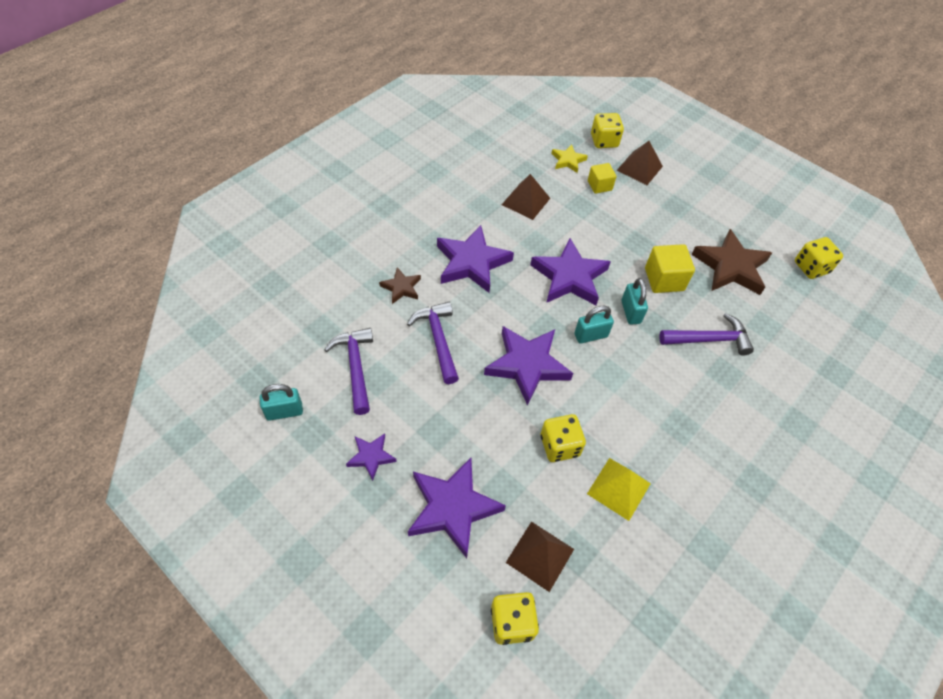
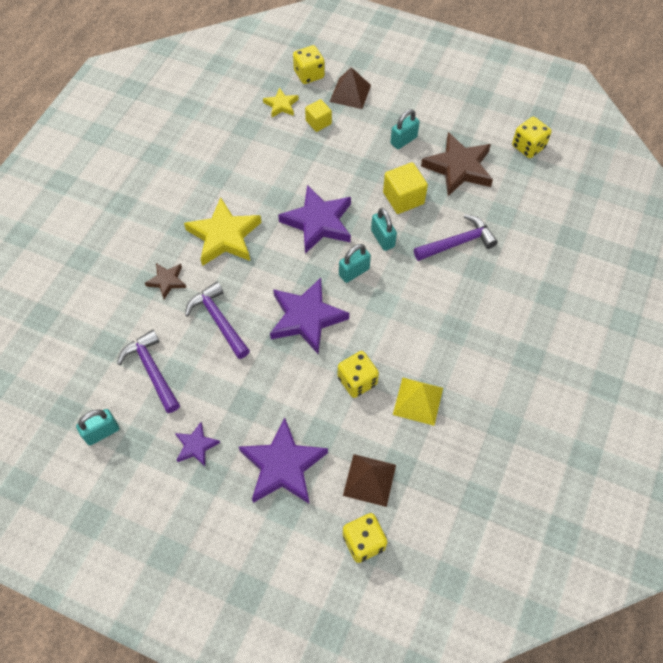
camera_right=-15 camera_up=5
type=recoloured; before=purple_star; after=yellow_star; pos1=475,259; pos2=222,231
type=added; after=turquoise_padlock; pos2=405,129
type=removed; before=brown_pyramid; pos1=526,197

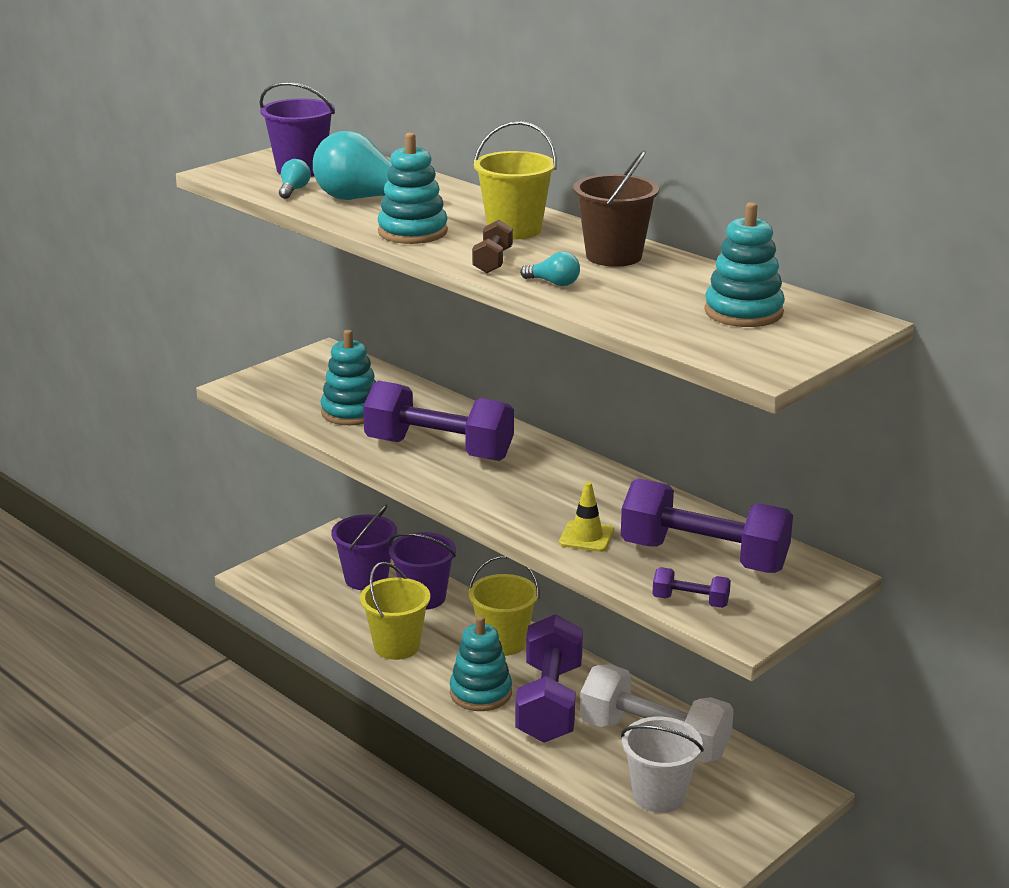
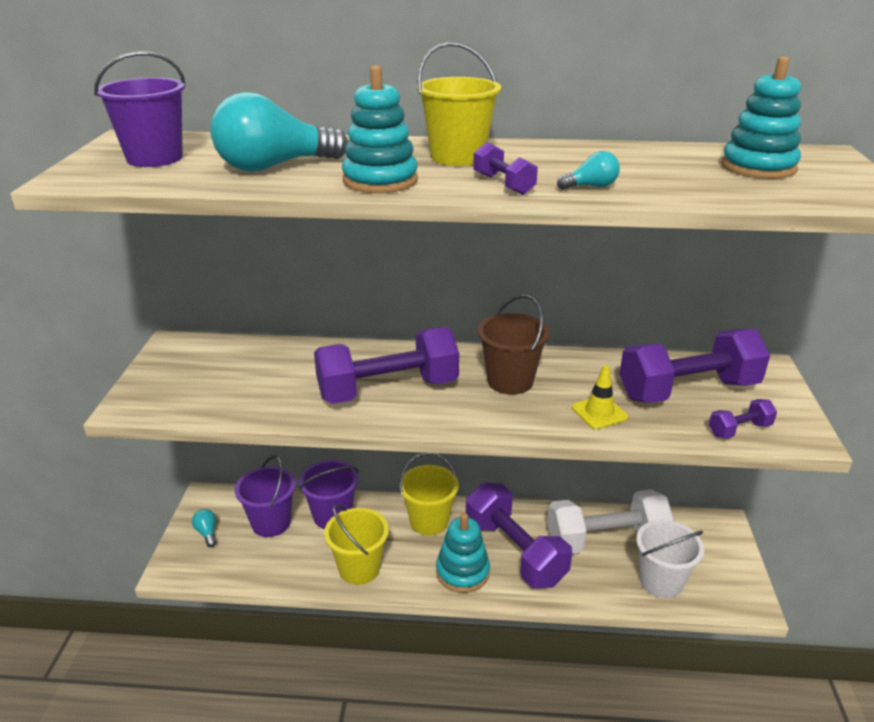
camera_right=-40 camera_up=5
type=moved; before=turquoise_light_bulb; pos1=295,179; pos2=204,528
type=recoloured; before=brown_dumbbell; after=purple_dumbbell; pos1=492,246; pos2=505,168
type=moved; before=brown_bucket; pos1=616,209; pos2=514,345
type=removed; before=turquoise_stacking_toy; pos1=348,377

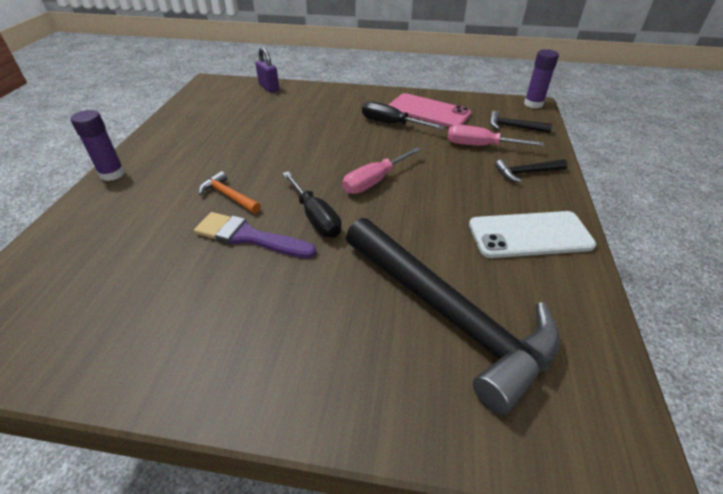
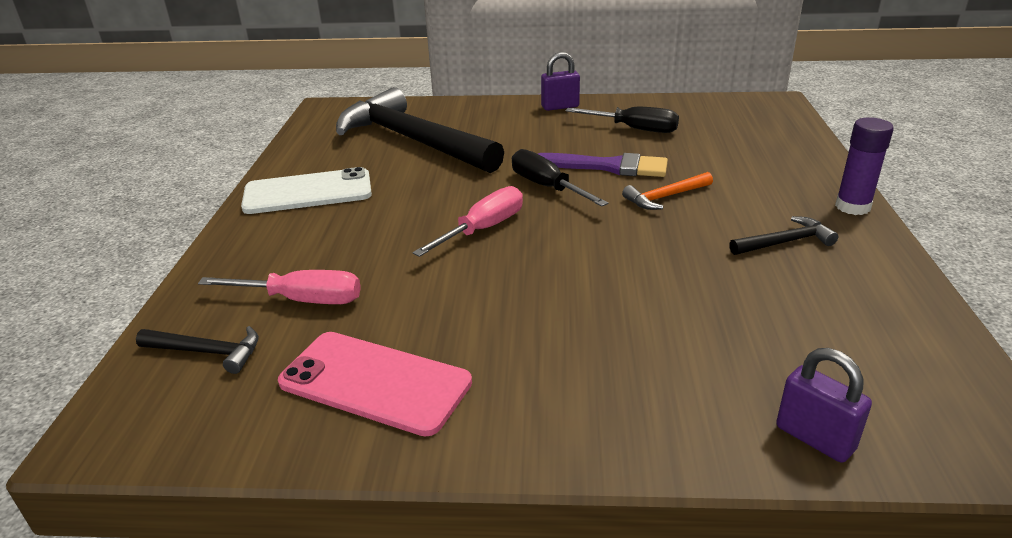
camera_right=175 camera_up=-10
type=added; after=purple_padlock; pos2=560,81
type=moved; before=black_screwdriver; pos1=403,115; pos2=622,120
type=turned; before=orange_hammer; pos1=230,192; pos2=667,191; turn=120
type=moved; before=black_hammer; pos1=531,170; pos2=783,235
type=removed; before=purple_glue_stick; pos1=541,78

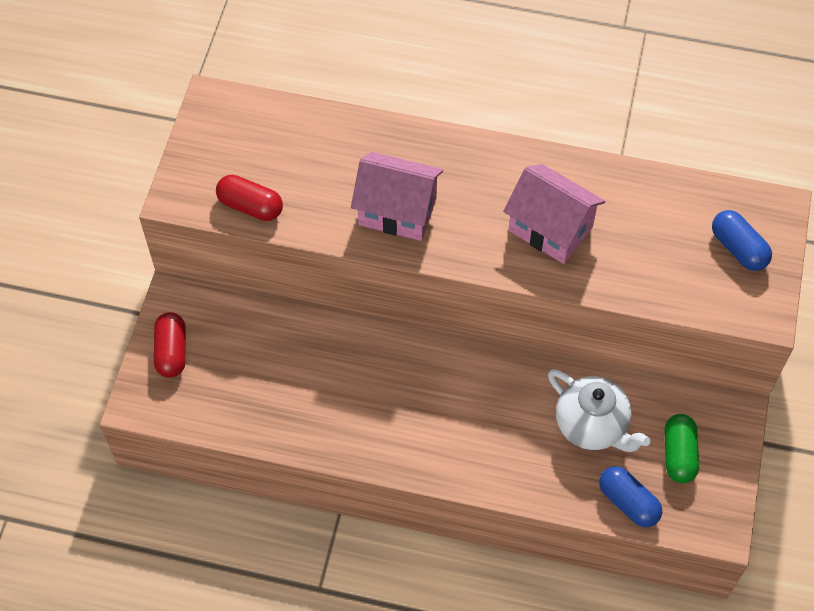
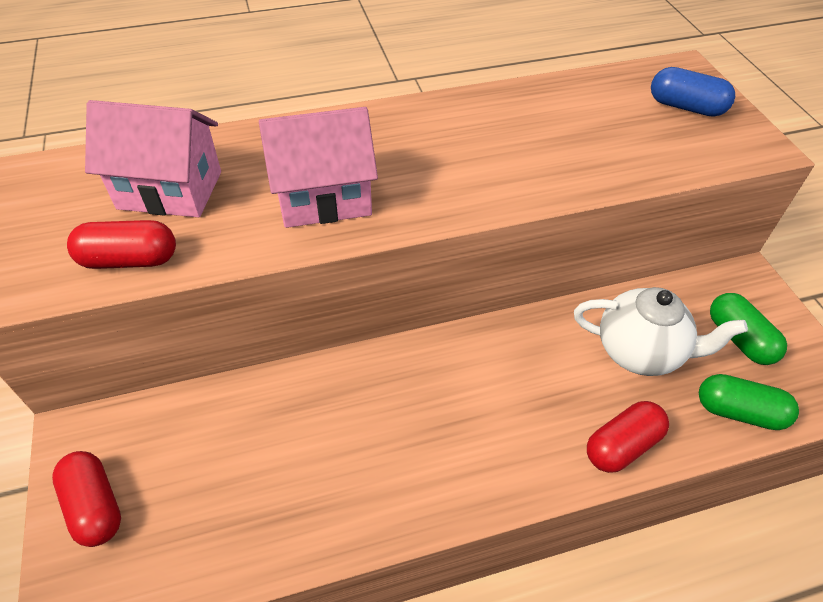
camera_right=-30 camera_up=-10
type=moved; before=pink_house; pos1=554,214; pos2=153,159
type=added; after=red_capsule; pos2=628,437
type=recoloured; before=blue_capsule; after=green_capsule; pos1=630,496; pos2=749,402

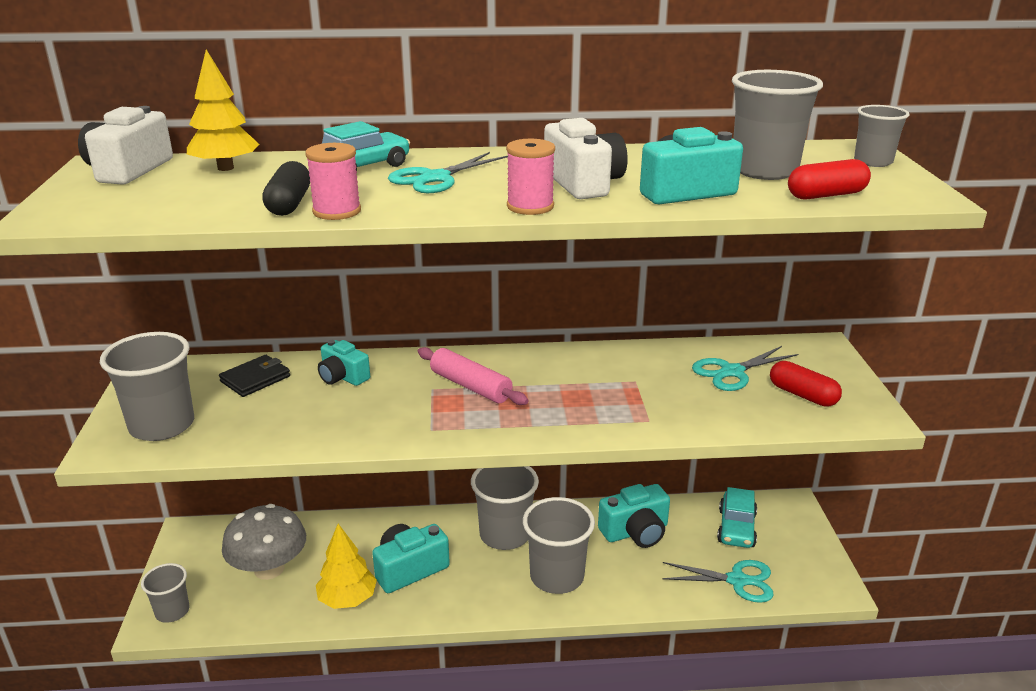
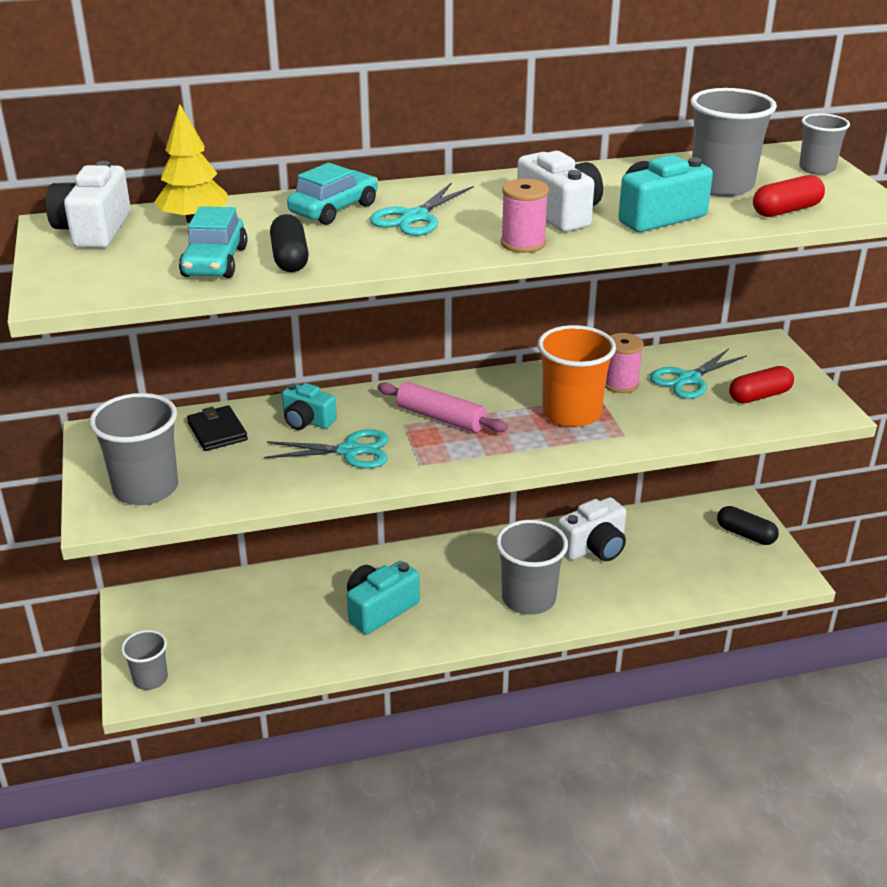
camera_right=-10 camera_up=5
type=moved; before=turquoise_car; pos1=737,517; pos2=213,242
type=turned; before=black_wallet; pos1=254,376; pos2=217,428; turn=-60
type=moved; before=turquoise_scissors; pos1=718,581; pos2=326,449
type=added; after=orange_cup; pos2=577,376
type=recoloured; before=turquoise_camera; after=white_camera; pos1=634,516; pos2=591,529
type=moved; before=pink_spool; pos1=333,181; pos2=624,363
type=added; after=black_capsule; pos2=748,525
type=turned; before=red_capsule; pos1=806,384; pos2=761,384; turn=-60
type=removed; before=grey_mushroom; pos1=264,542
type=removed; before=yellow_tree; pos1=346,566
type=removed; before=grey_cup; pos1=505,508

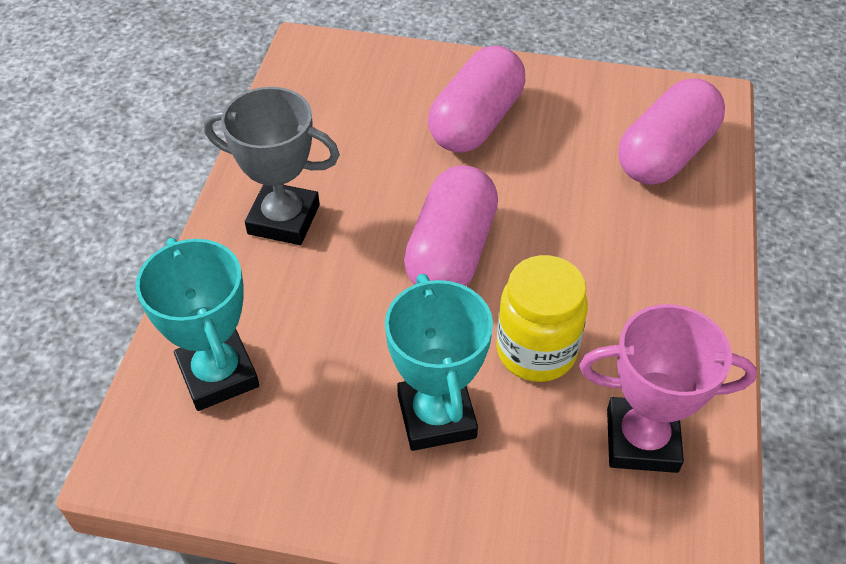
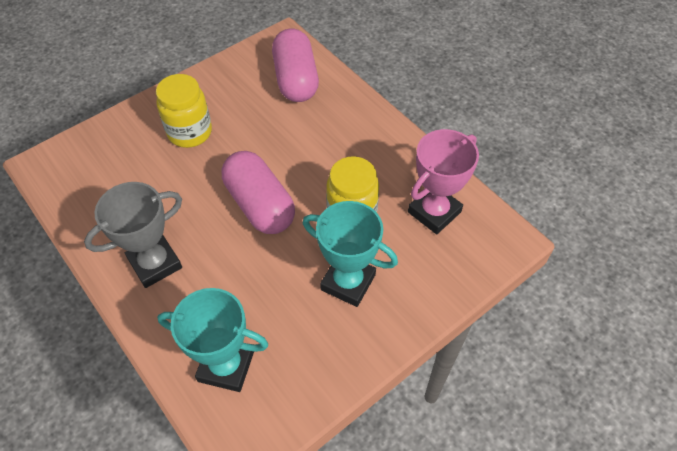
camera_right=-50 camera_up=5
type=replaced; before=pink_capsule; after=yellow_jar; pos1=476,99; pos2=184,111

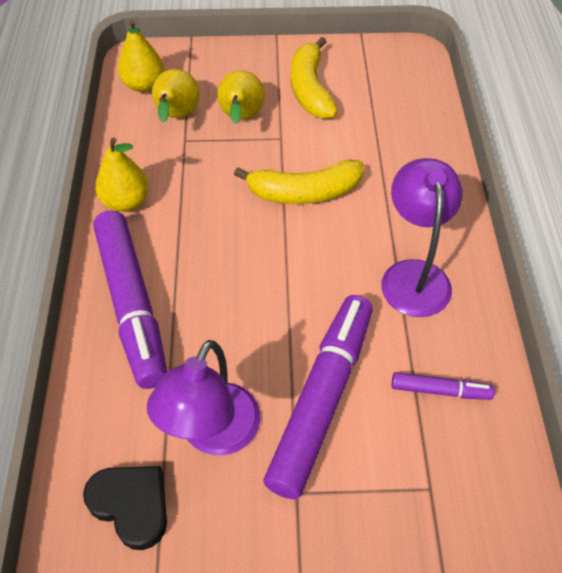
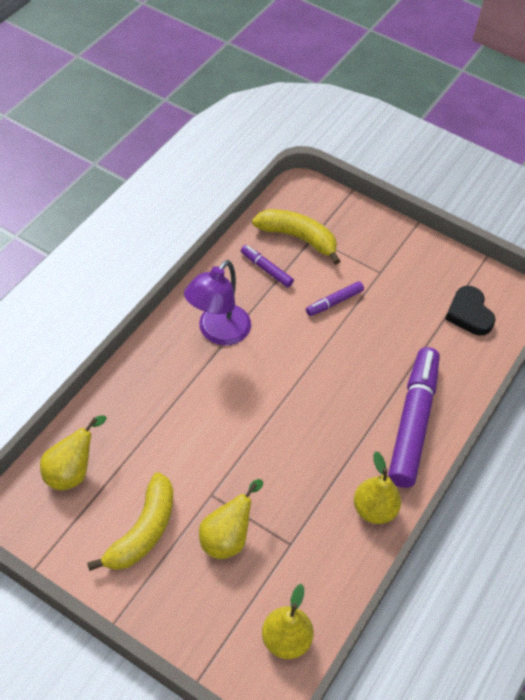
camera_right=-150 camera_up=0
type=moved; before=yellow_pear; pos1=176,96; pos2=73,452
type=moved; before=yellow_banana; pos1=298,181; pos2=296,237
type=resized; before=purple_marker; pos1=318,397; pos2=335,298; scale=0.46
type=removed; before=purple_lamp; pos1=203,397

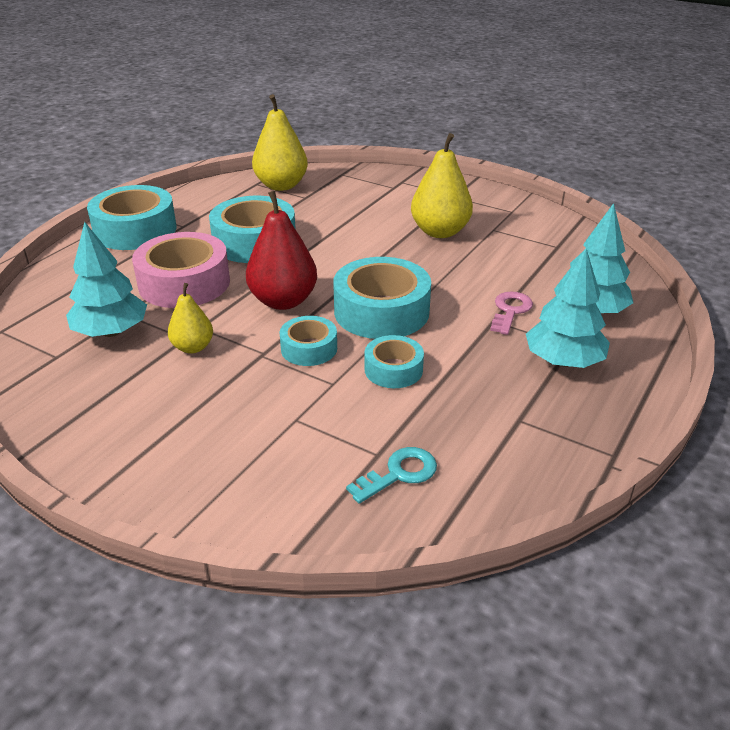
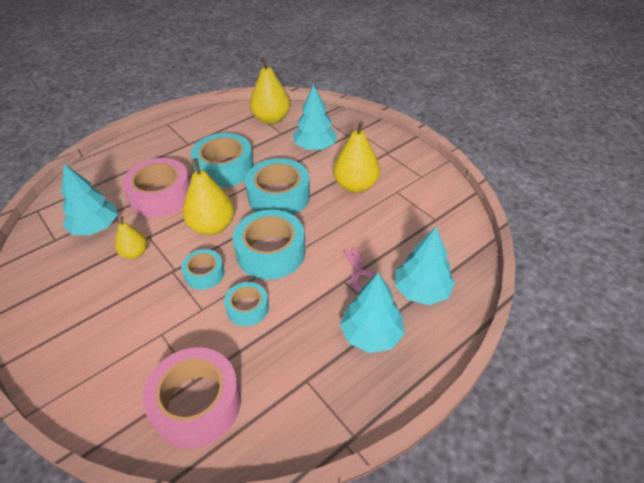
camera_right=20 camera_up=10
type=replaced; before=turquoise_key; after=pink_tape; pos1=391,475; pos2=191,397
type=recoloured; before=red_pear; after=yellow_pear; pos1=281,250; pos2=208,196
type=moved; before=turquoise_tape; pos1=132,217; pos2=277,186
type=added; after=turquoise_tree; pos2=315,117
type=turned; before=pink_key; pos1=511,313; pos2=360,270; turn=120

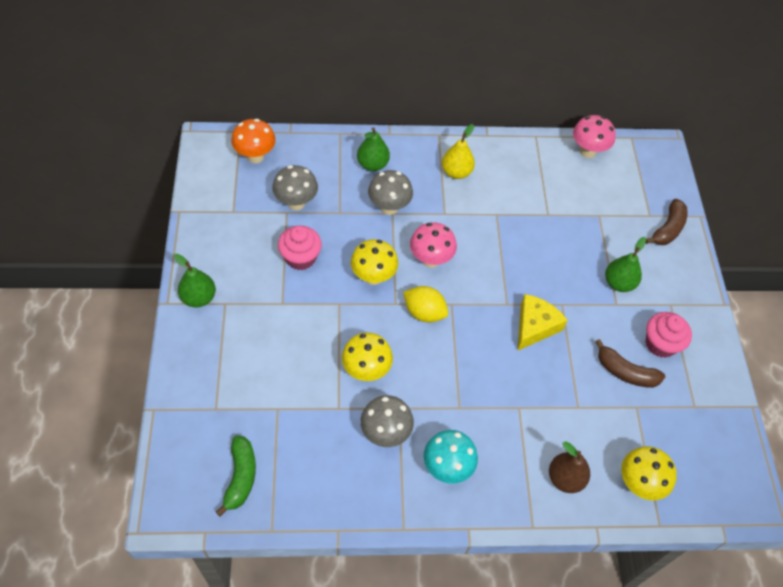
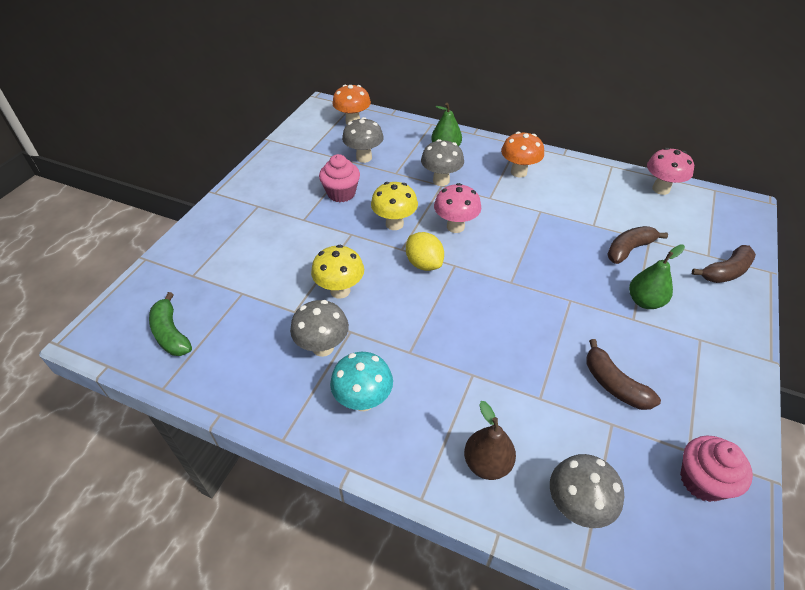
camera_right=30 camera_up=-10
type=turned; before=green_banana; pos1=236,476; pos2=170,324; turn=120
type=replaced; before=yellow_pear; after=orange_mushroom; pos1=458,151; pos2=522,155
type=recoloured; before=yellow_mushroom; after=grey_mushroom; pos1=649,473; pos2=587,491
type=added; after=brown_banana; pos2=637,245
type=moved; before=pink_cupcake; pos1=669,335; pos2=716,469
type=removed; before=green_pear; pos1=195,280
type=removed; before=yellow_cheese; pos1=542,322

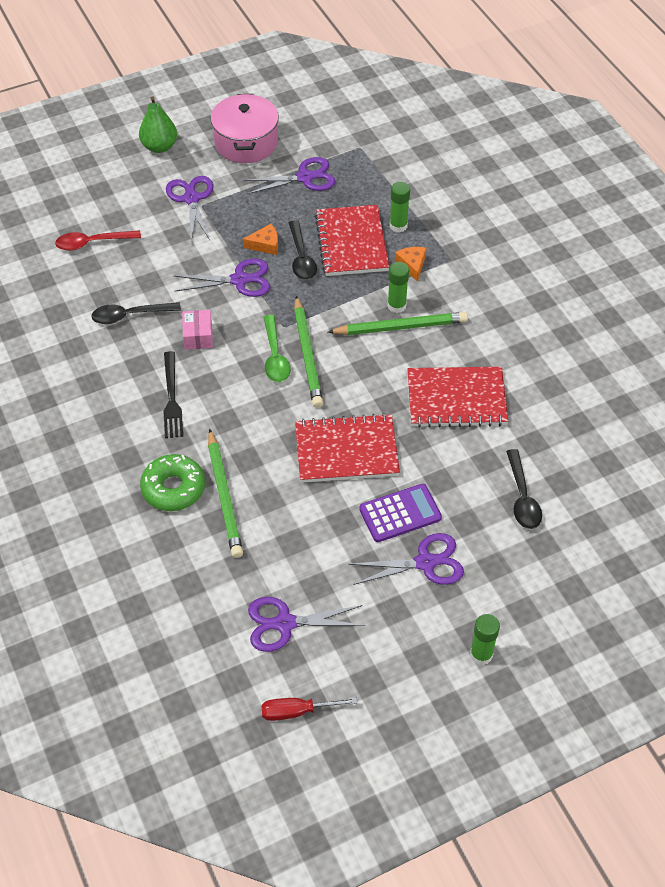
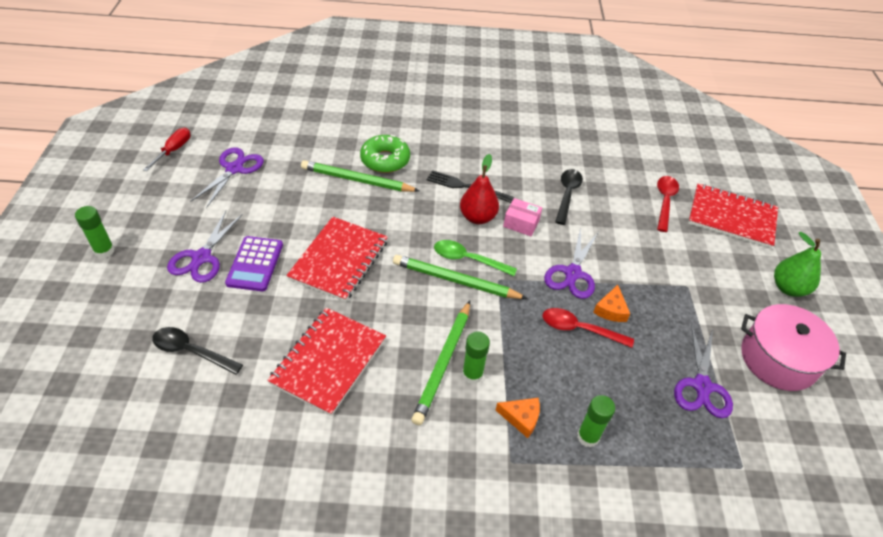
camera_right=115 camera_up=-5
type=added; after=red_pear; pos2=479,189
type=recoloured; before=black_spoon; after=red_spoon; pos1=303,250; pos2=588,328
type=moved; before=red_notebook; pos1=352,240; pos2=733,216
type=removed; before=purple_scissors; pos1=189,208

